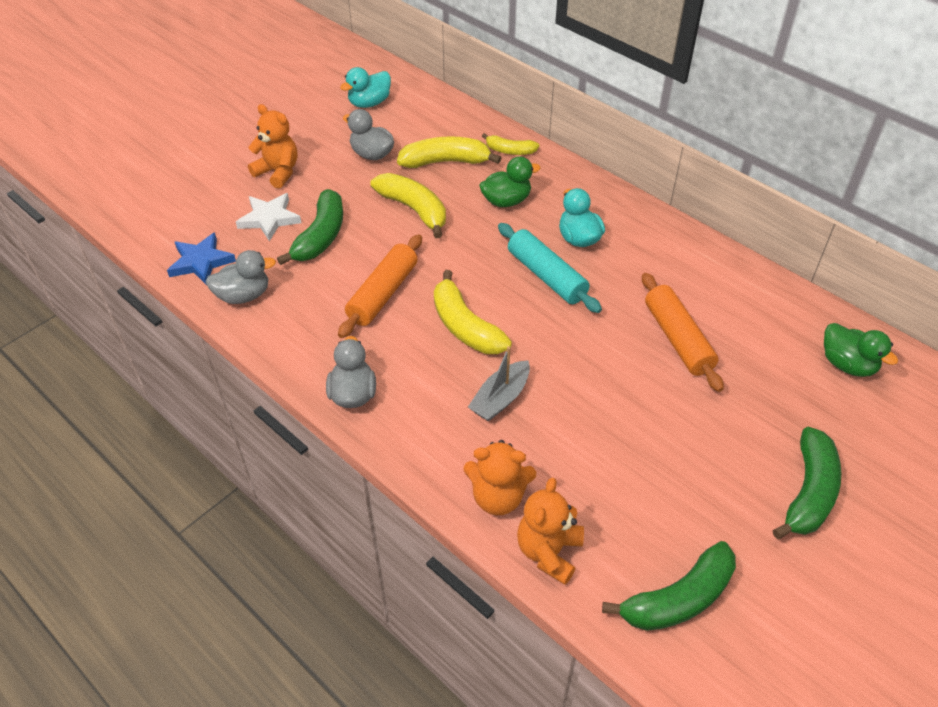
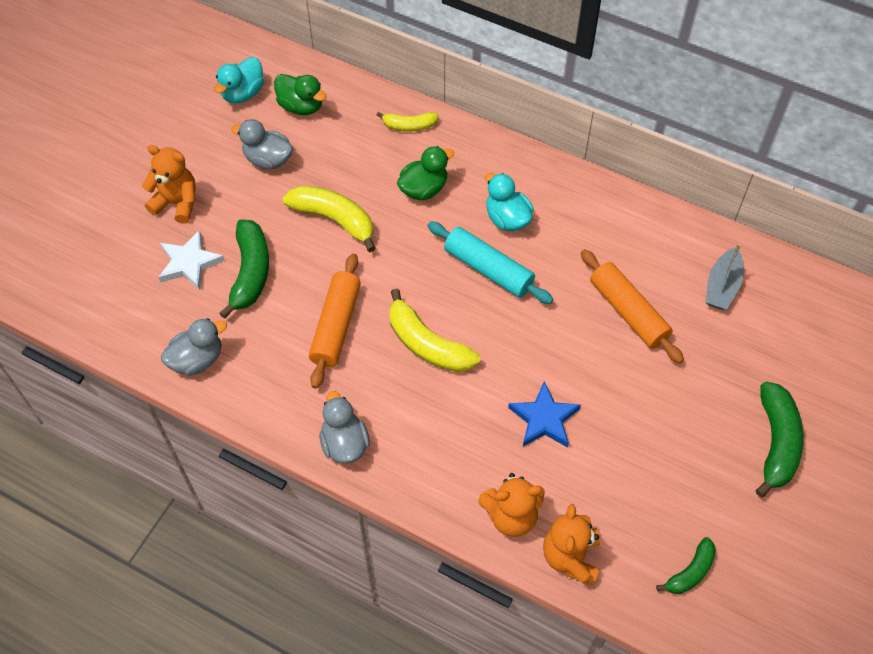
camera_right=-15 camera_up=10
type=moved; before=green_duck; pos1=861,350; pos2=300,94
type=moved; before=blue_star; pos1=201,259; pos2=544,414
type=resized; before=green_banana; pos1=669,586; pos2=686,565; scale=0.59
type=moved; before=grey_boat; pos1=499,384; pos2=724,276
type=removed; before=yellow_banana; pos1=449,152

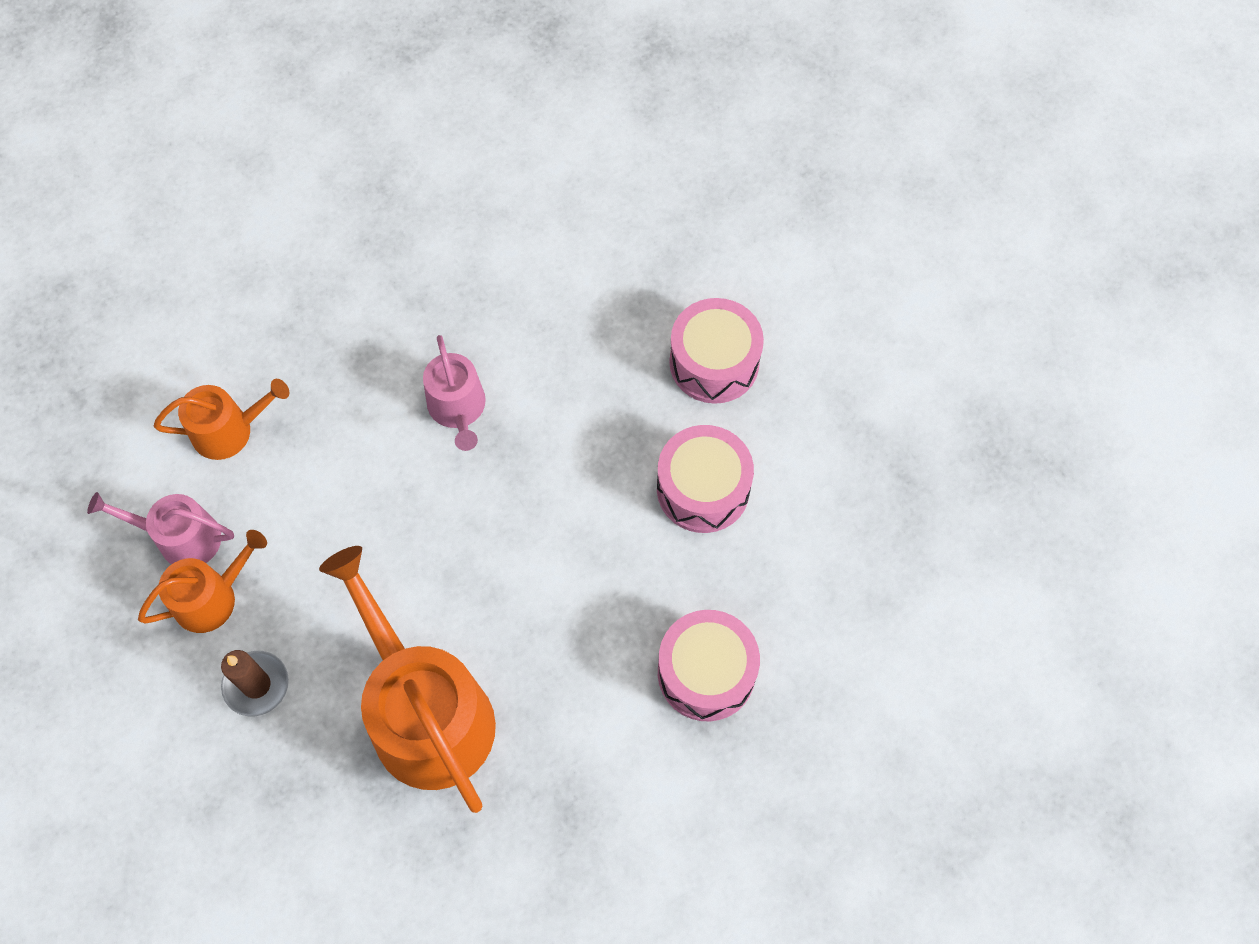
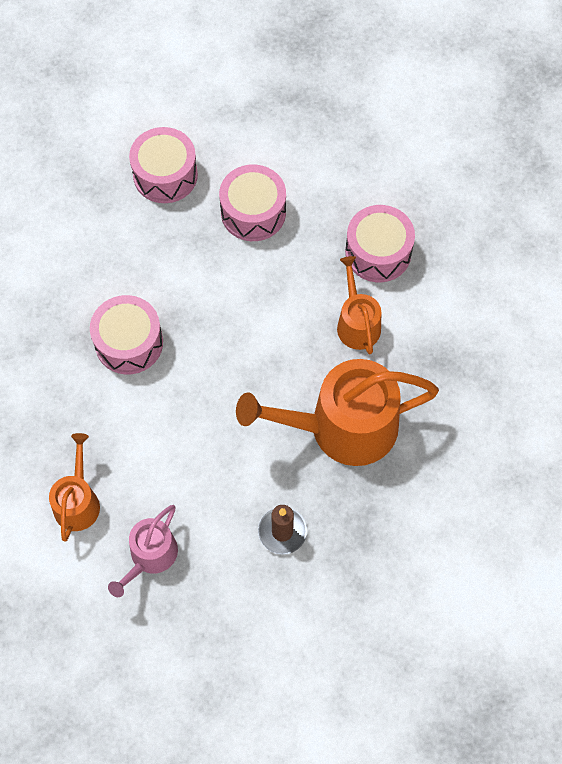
camera_right=-70 camera_up=0
type=replaced; before=pink_watering_can; after=pink_drum; pos1=454,393; pos2=126,334
type=moved; before=orange_watering_can; pos1=202,581; pos2=359,305

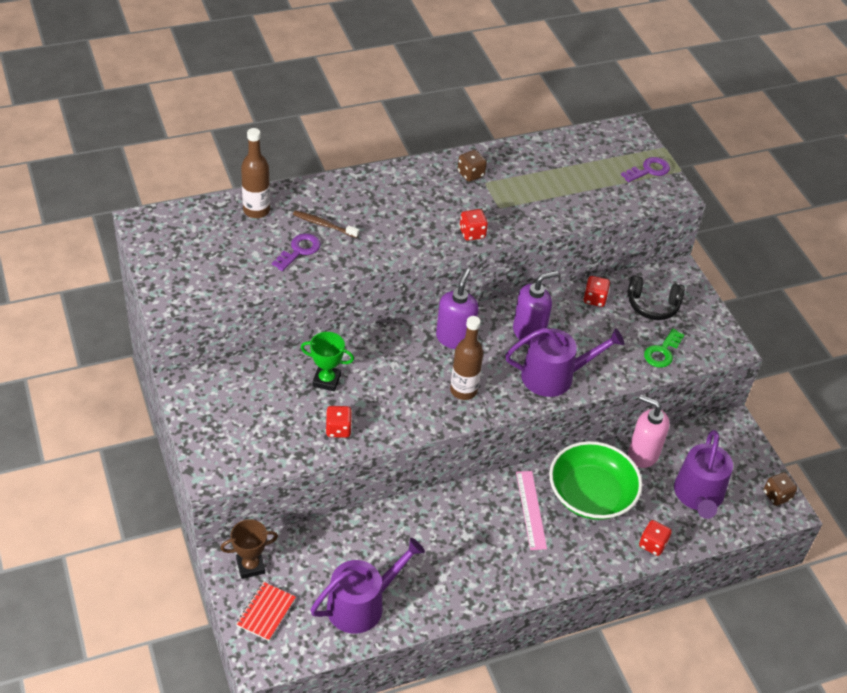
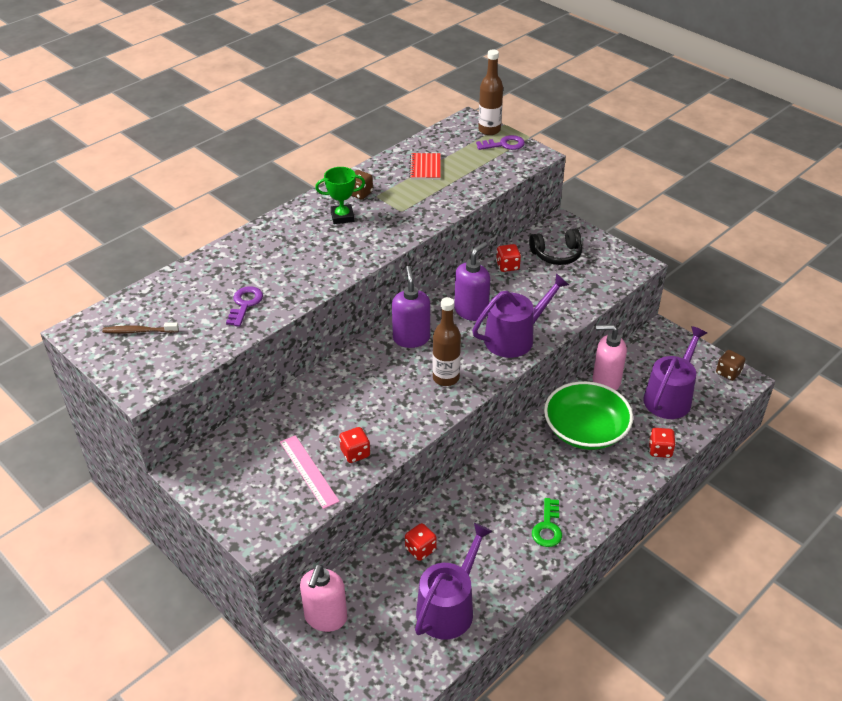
camera_right=-20 camera_up=-5
type=moved; before=brown_toothbrush; pos1=326,224; pos2=140,327
type=moved; before=pink_ruler; pos1=531,510; pos2=310,472
type=replaced; before=brown_trophy; after=pink_soap_dispenser; pos1=249,549; pos2=323,598
type=moved; before=green_trophy; pos1=327,361; pos2=340,195
type=moved; before=red_dice; pos1=473,225; pos2=421,542
type=moved; before=red_notebook; pos1=266,611; pos2=425,166
type=turned; before=purple_key; pos1=645,170; pos2=500,142; turn=45
type=moved; before=brown_bottle; pos1=255,173; pos2=490,92
type=moved; before=green_key; pos1=664,348; pos2=547,522
type=turned; before=purple_watering_can; pos1=703,474; pos2=675,372; turn=-135

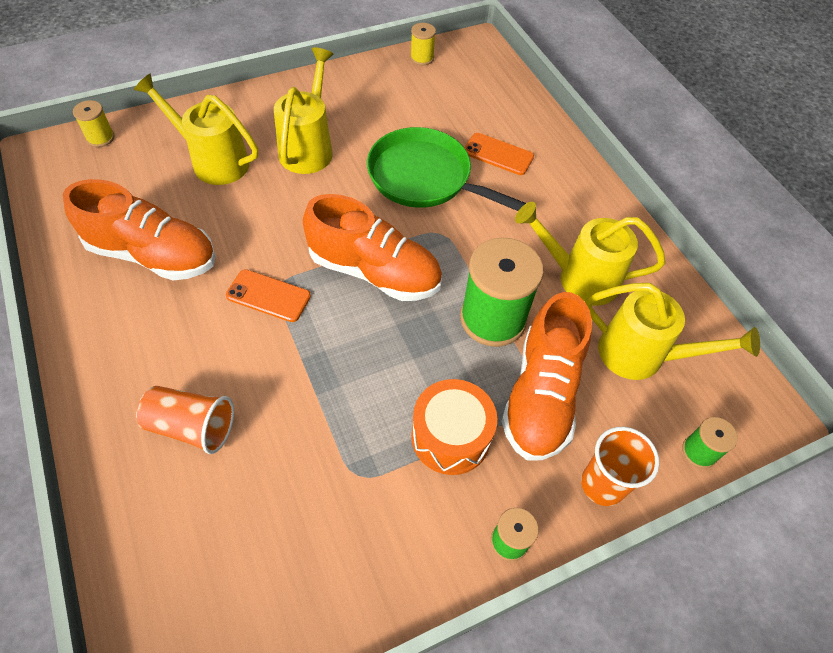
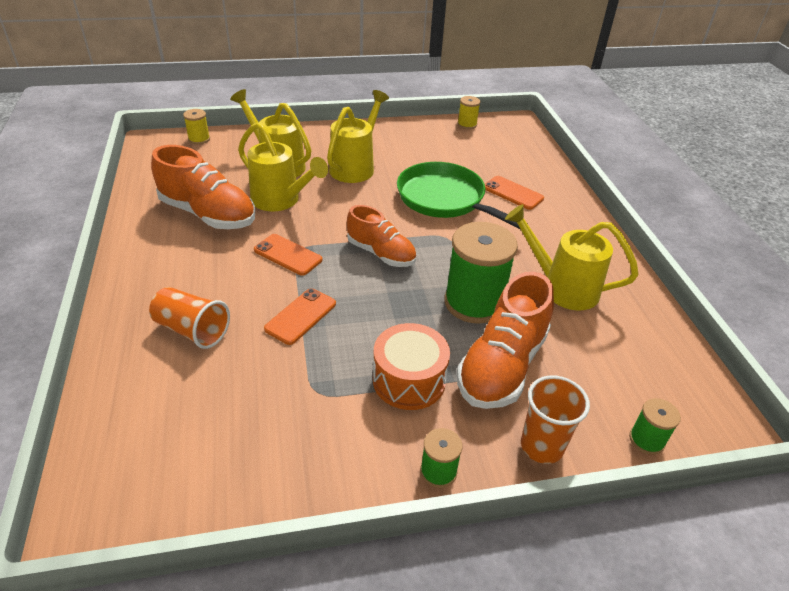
camera_right=15 camera_up=-15
type=moved; before=yellow_watering_can; pos1=672,331; pos2=283,166
type=added; after=orange_phone; pos2=300,316
type=resized; before=orange_shoe; pos1=372,247; pos2=381,236; scale=0.66

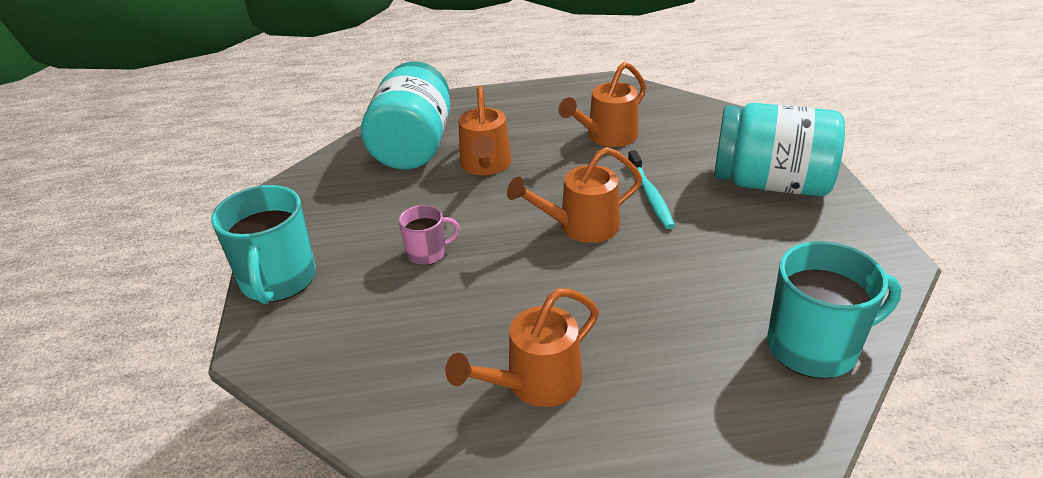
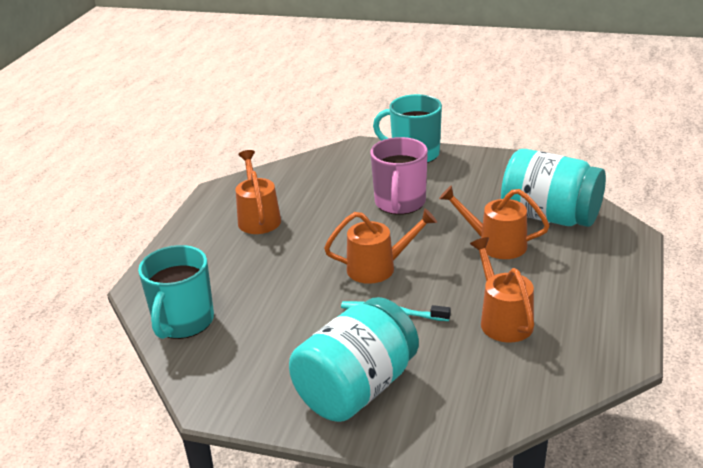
camera_right=115 camera_up=-5
type=turned; before=orange_watering_can; pos1=574,195; pos2=380,246; turn=75
type=resized; before=pink_mug; pos1=429,235; pos2=399,176; scale=1.86

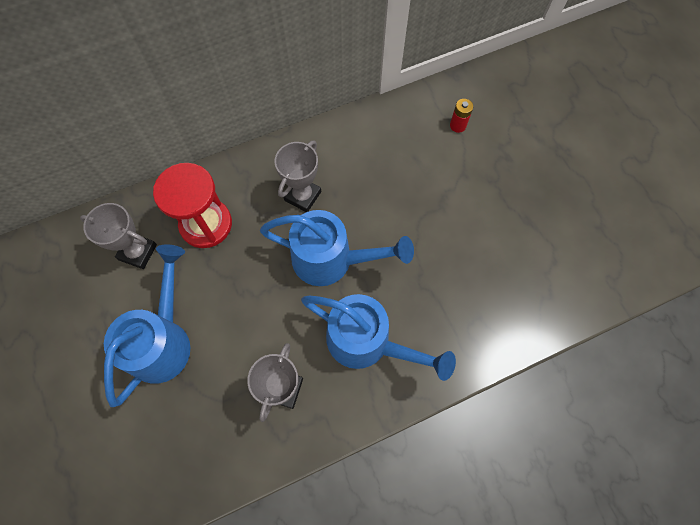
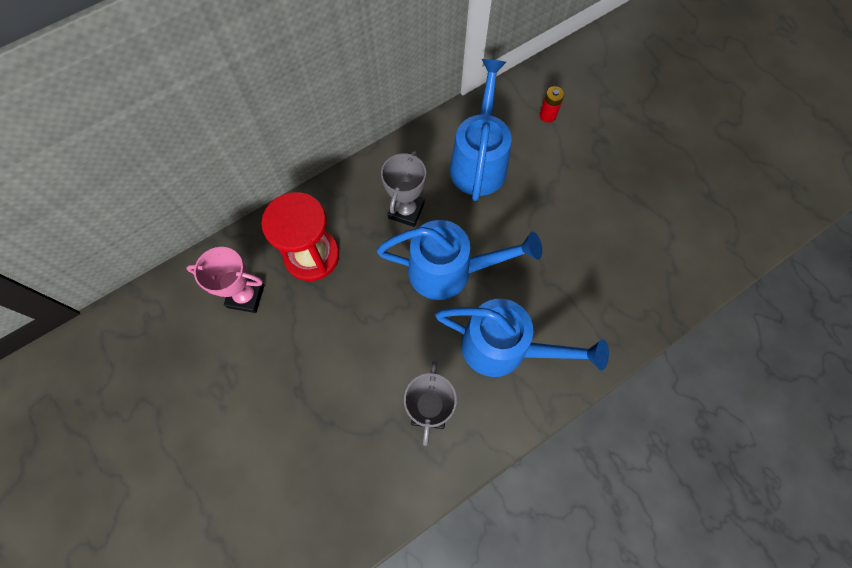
camera_right=-10 camera_up=0
type=recoloured; before=grey_trophy; after=pink_trophy; pos1=118,236; pos2=225,280
type=moved; before=blue_watering_can; pos1=147,325; pos2=481,130

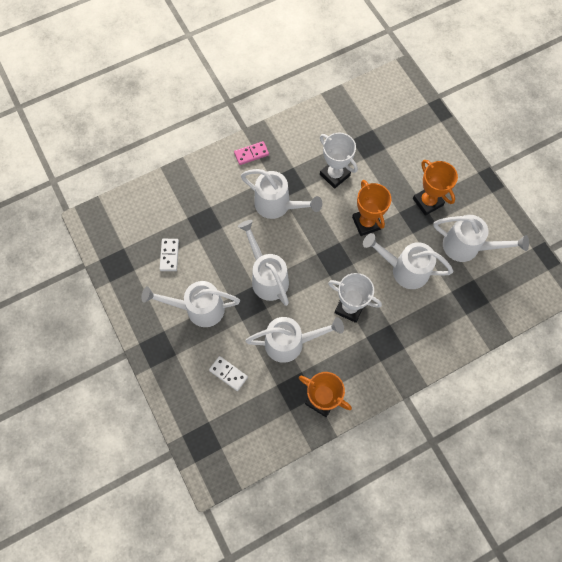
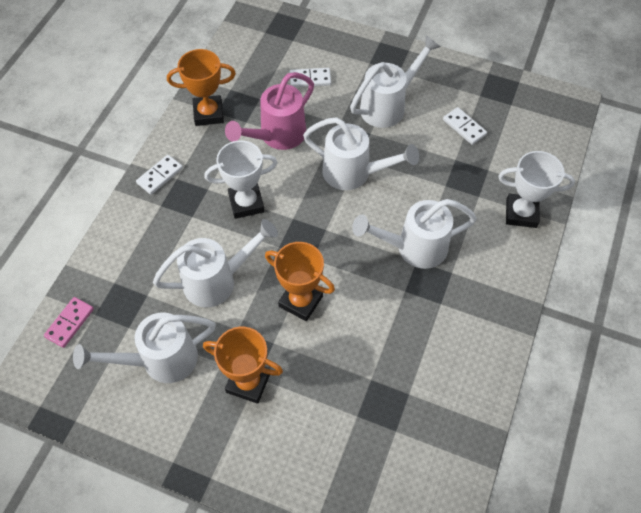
camera_right=140 camera_up=-10
type=moved; before=pink_domino; pos1=251,153; pos2=69,322
type=added; after=white_domino; pos2=159,175
type=recoloured; before=white_watering_can; after=pink_watering_can; pos1=294,340; pos2=269,111
type=moved; before=white_trophy; pos1=339,161; pos2=536,189

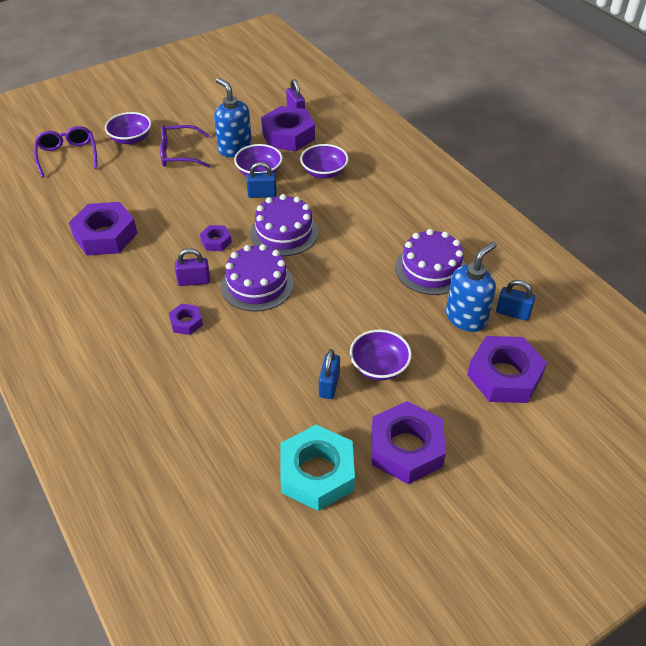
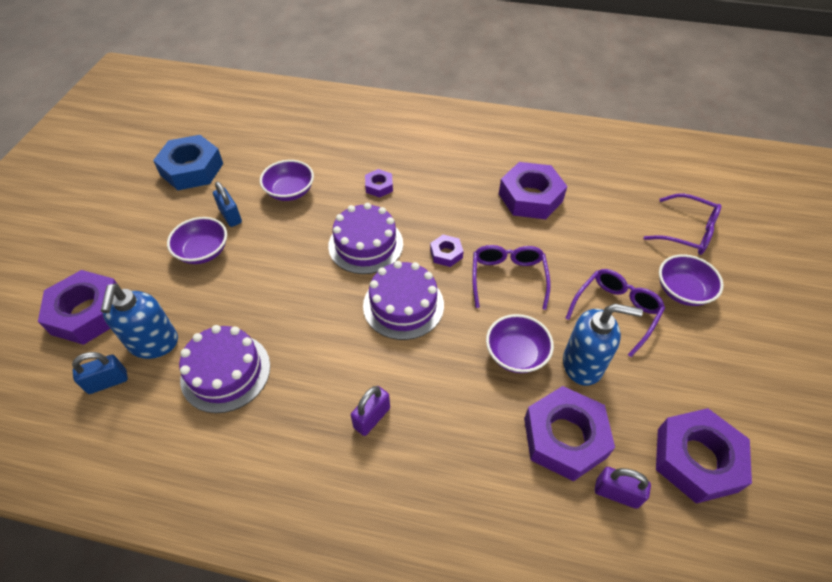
camera_right=135 camera_up=5
type=recoloured; before=turquoise_nut; after=blue_nut; pos1=317,468; pos2=188,162
type=moved; before=purple_bowl; pos1=324,161; pos2=287,180
type=moved; before=purple_padlock; pos1=192,267; pos2=370,411
type=added; after=purple_glasses; pos2=511,277
type=moved; before=purple_nut; pos1=408,442; pos2=704,456
type=removed; before=blue_padlock; pos1=261,180

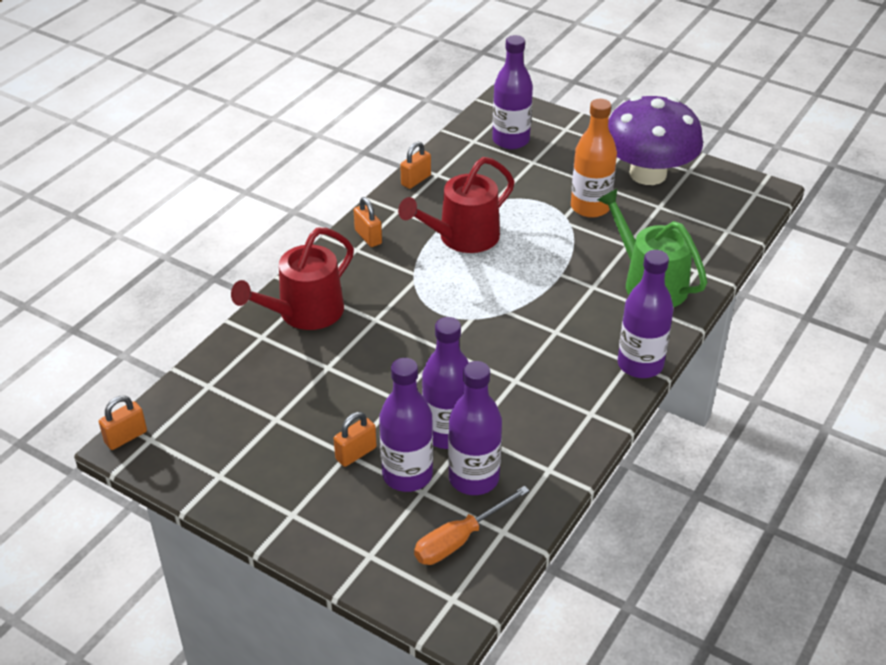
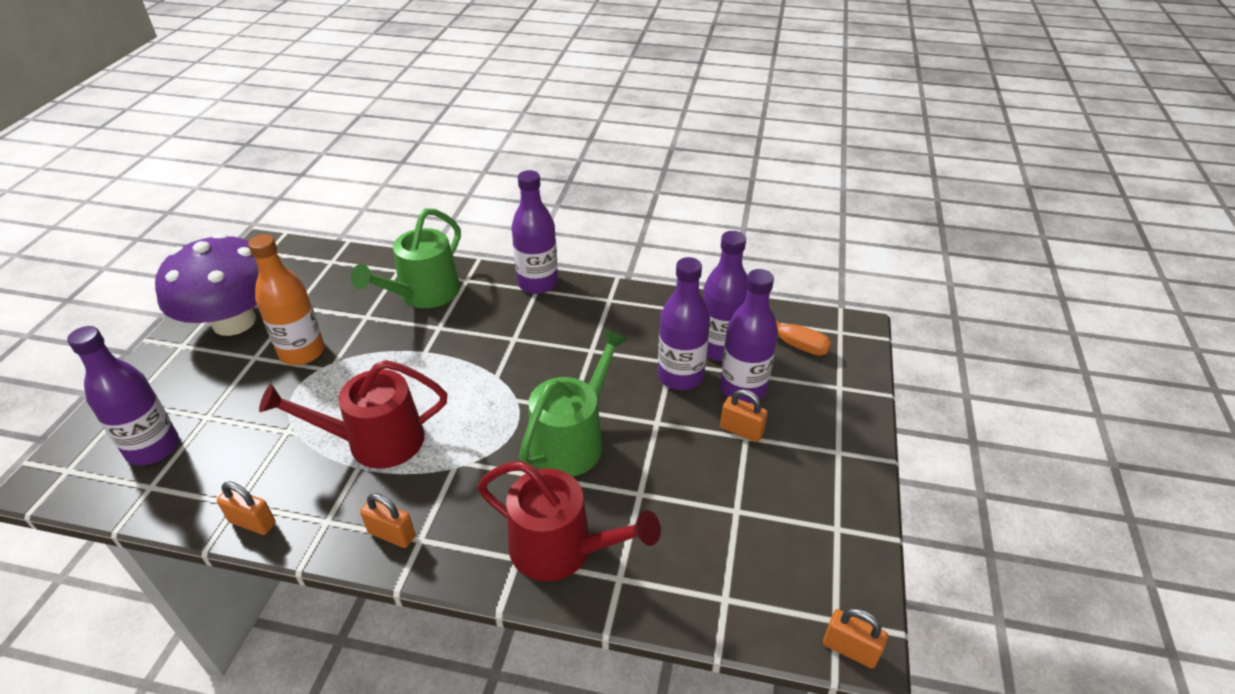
camera_right=-110 camera_up=0
type=turned; before=red_watering_can; pos1=456,205; pos2=353,414; turn=135
type=turned; before=orange_padlock; pos1=368,222; pos2=387,520; turn=75
type=added; after=green_watering_can; pos2=574,402

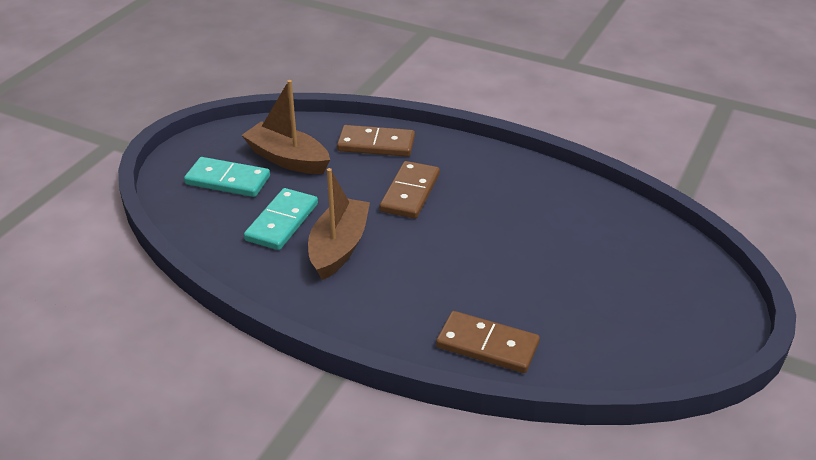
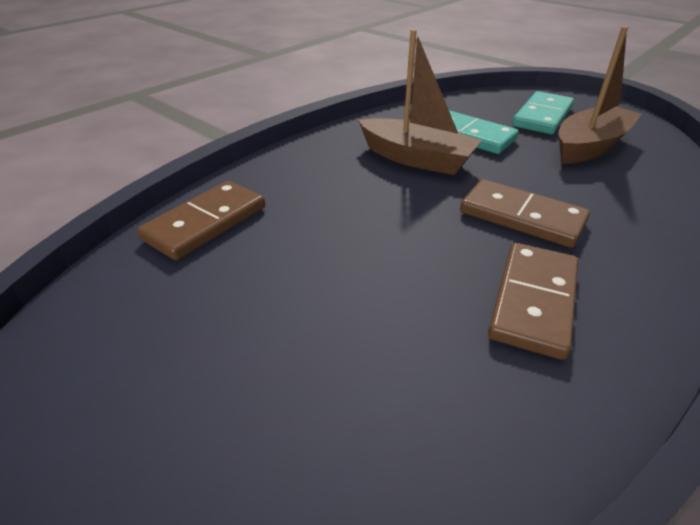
camera_right=105 camera_up=0
type=moved; before=brown_domino; pos1=376,141; pos2=533,301

